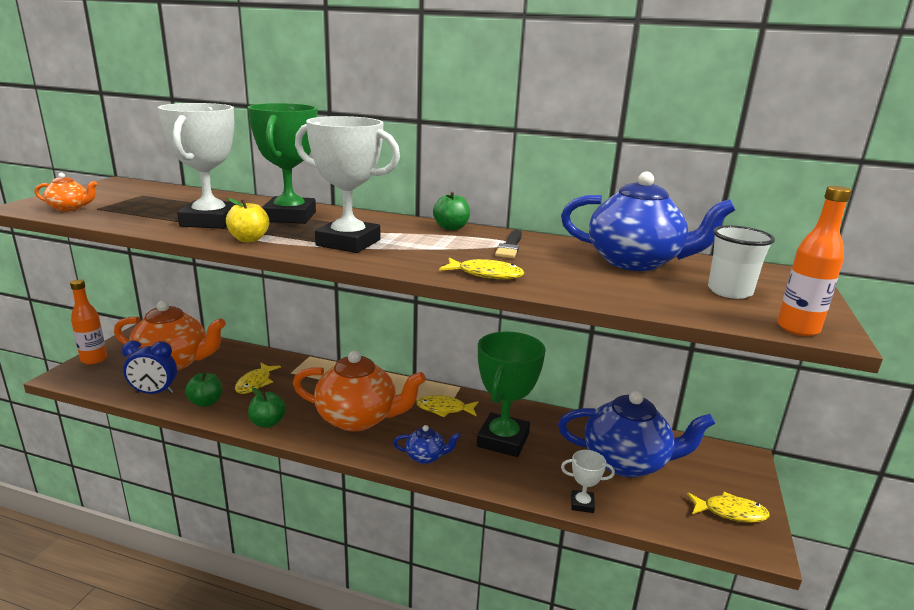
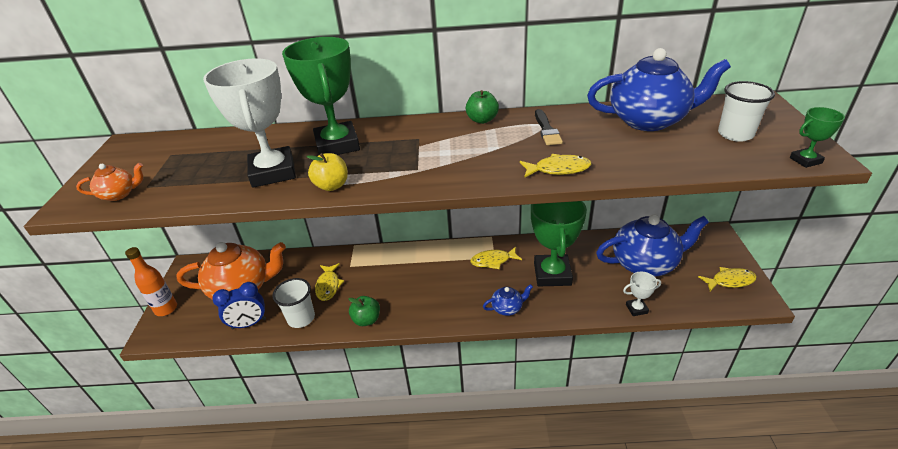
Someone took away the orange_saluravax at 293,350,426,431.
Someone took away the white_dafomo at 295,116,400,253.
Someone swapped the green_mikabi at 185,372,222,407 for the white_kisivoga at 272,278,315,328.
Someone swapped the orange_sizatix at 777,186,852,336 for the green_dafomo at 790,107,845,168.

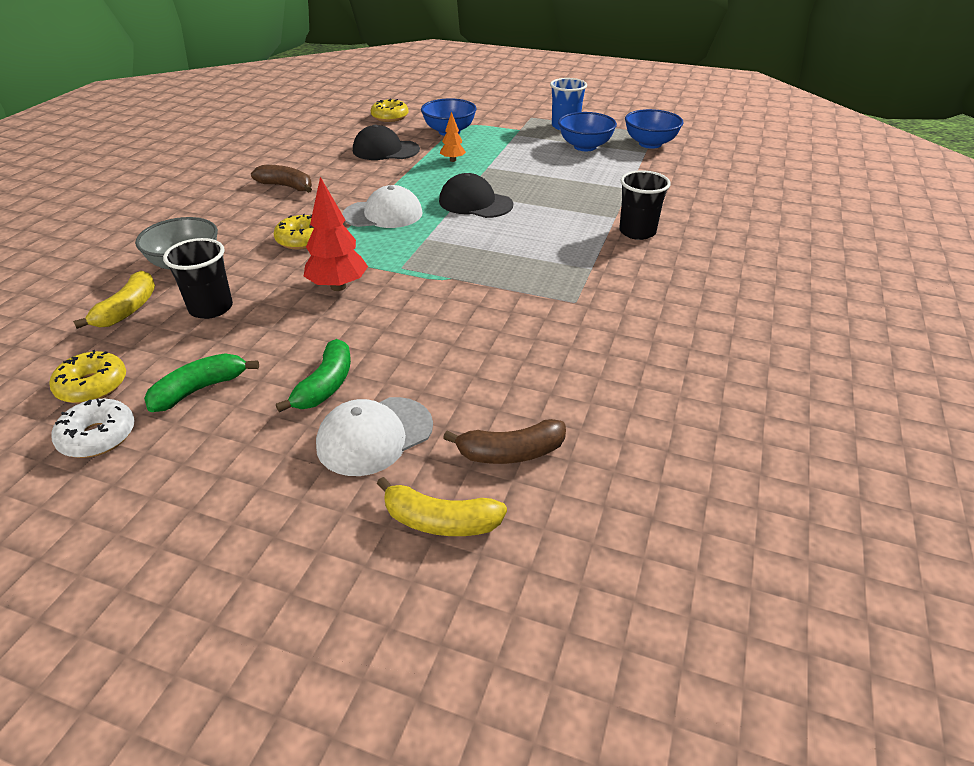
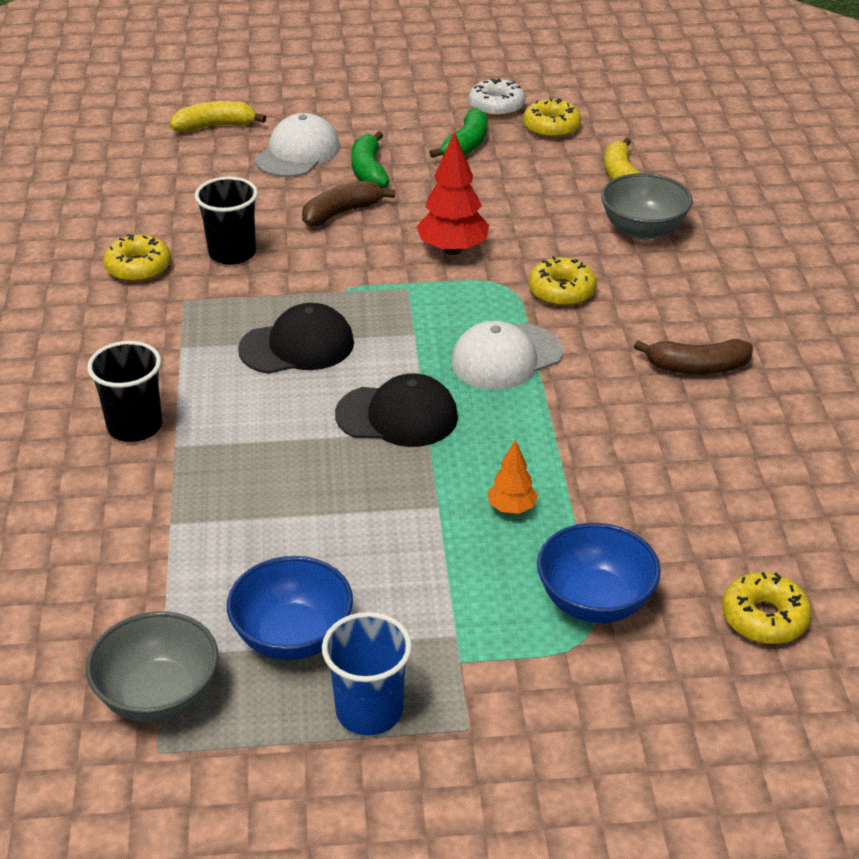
Someone put down the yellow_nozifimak at 103,234,171,282.
Someone carried the black_kisivoga from 163,238,233,319 to 195,177,258,265.
Someone carried the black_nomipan from 353,125,420,160 to 238,303,354,374.
Someone carried the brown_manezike from 443,419,566,464 to 302,181,395,227.
Someone repainted the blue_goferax at 625,109,683,149, which became the grey_goferax at 86,611,219,723.

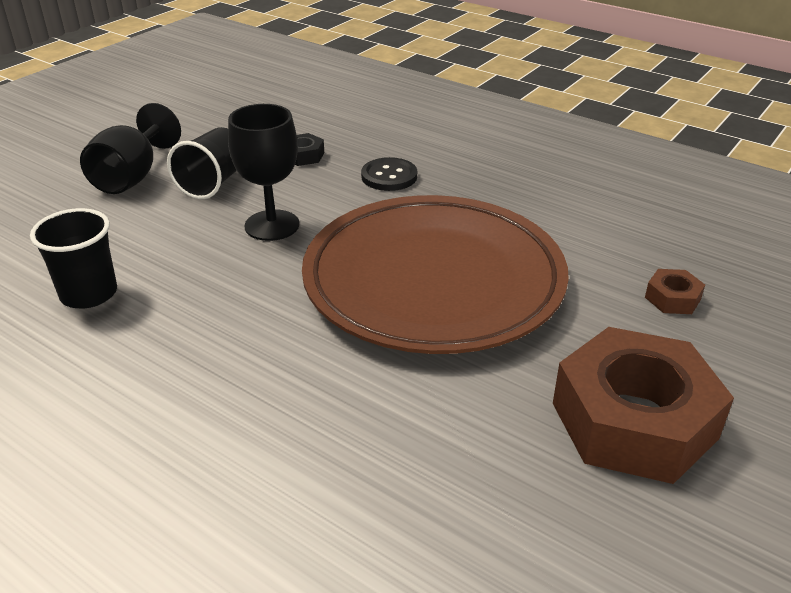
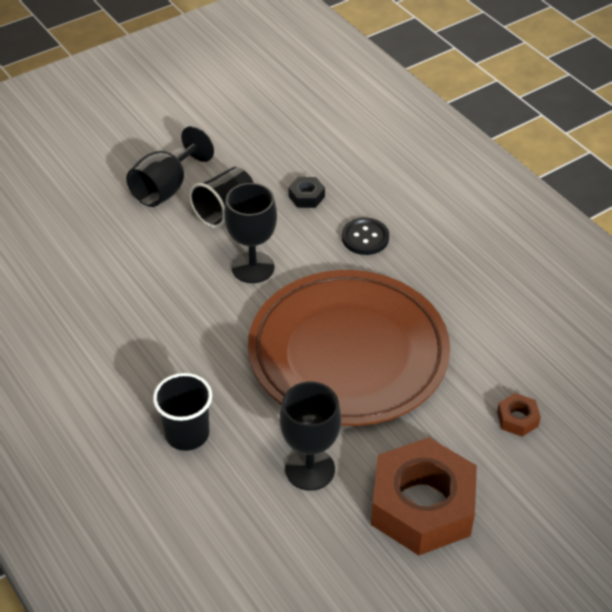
Someone put down the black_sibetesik at 280,382,341,491.
Someone carried the black_kisivoga from 30,208,117,308 to 153,373,212,451.

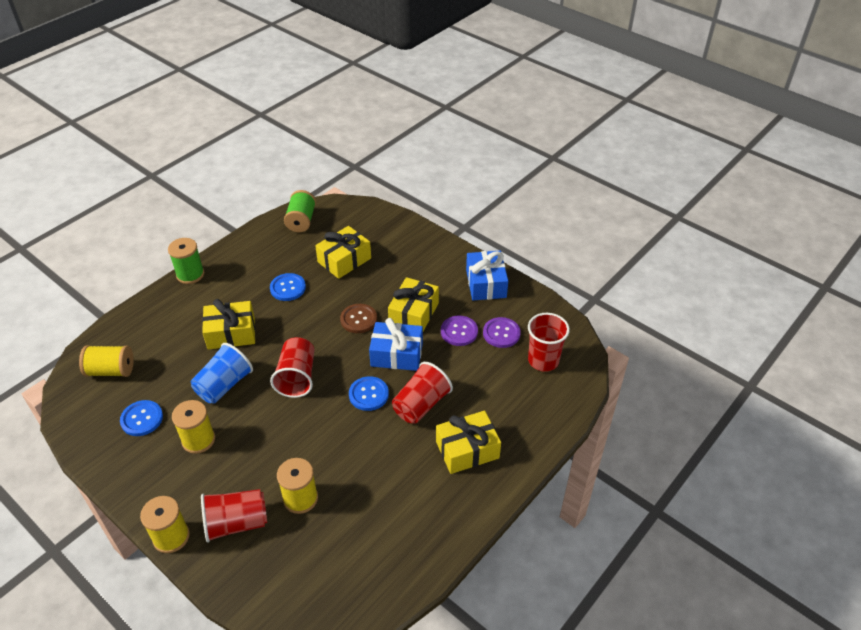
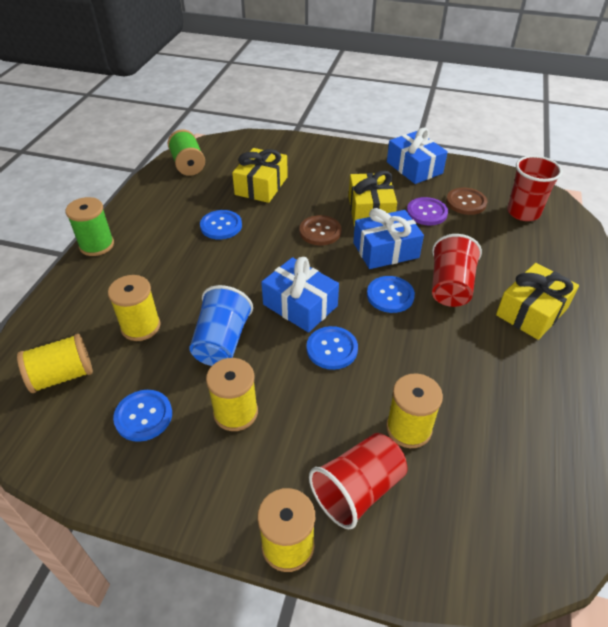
Someone took away the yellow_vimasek at 202,299,256,350.
Someone put down the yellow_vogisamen at 108,275,160,341.
Someone put down the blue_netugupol at 307,326,358,370.
Someone swapped the red_kisivoga at 270,337,315,398 for the blue_vimasek at 261,257,339,333.
Someone repainted the purple_netugupol at 483,317,521,348, which became the brown_netugupol at 446,188,487,215.

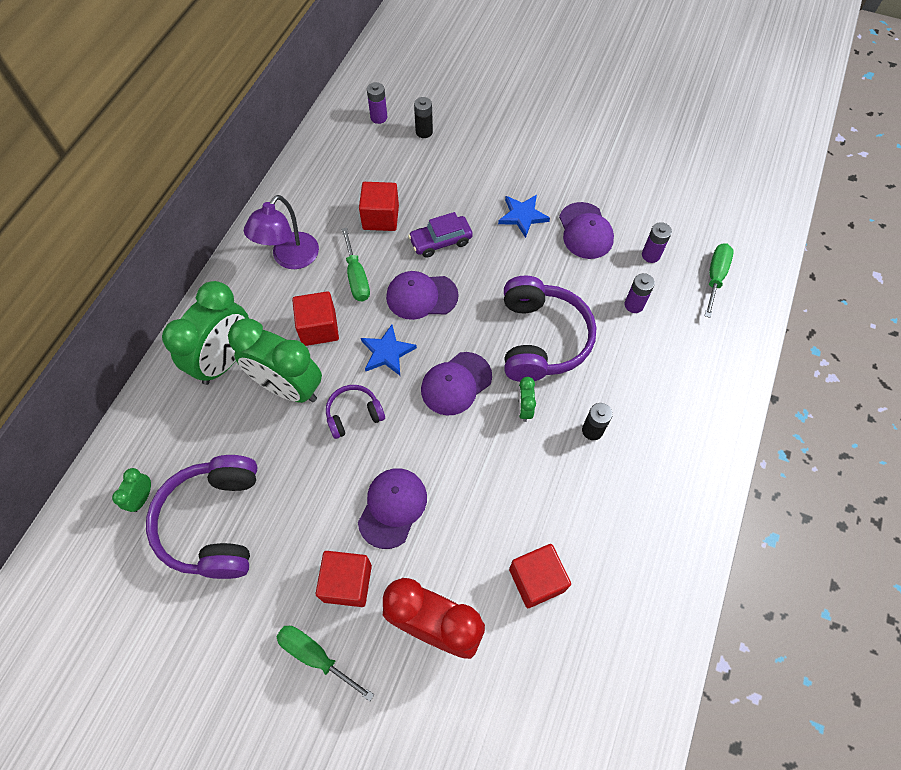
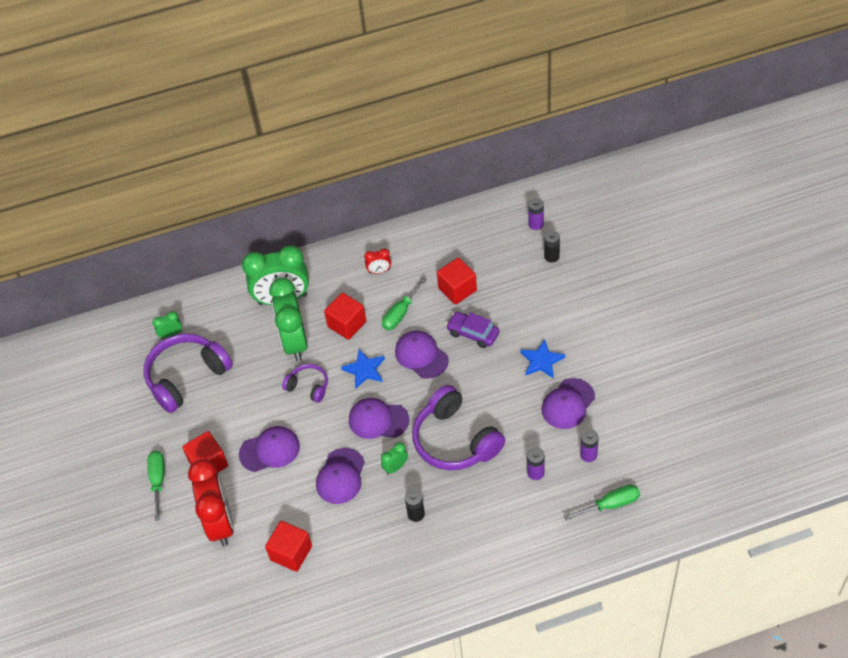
Someone put down the purple_nomipan at 316,448,365,504.
Someone swapped the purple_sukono at 244,195,319,269 for the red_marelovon at 364,248,391,274.
Someone rotated the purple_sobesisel at 504,276,597,382 by 90 degrees clockwise.

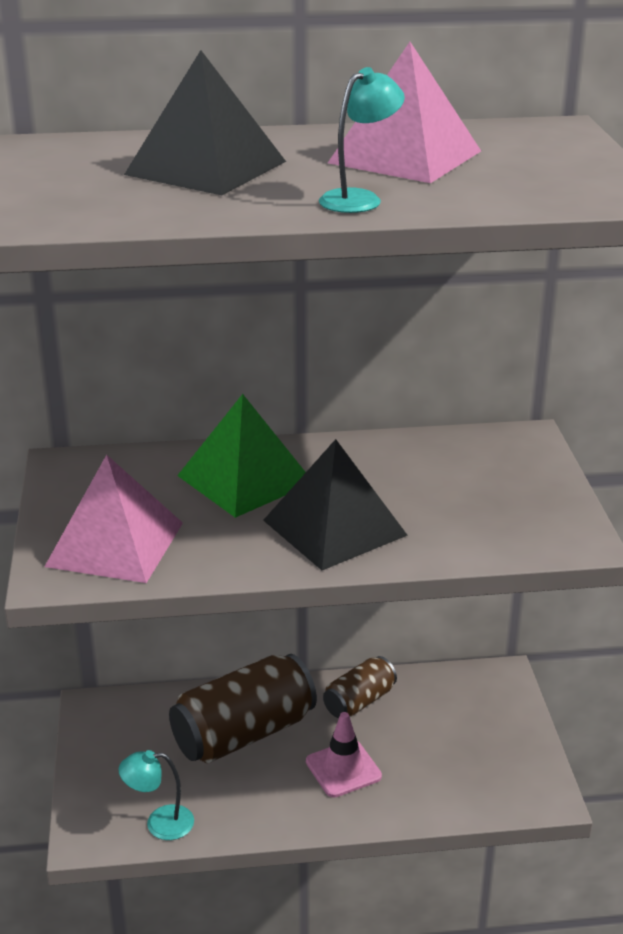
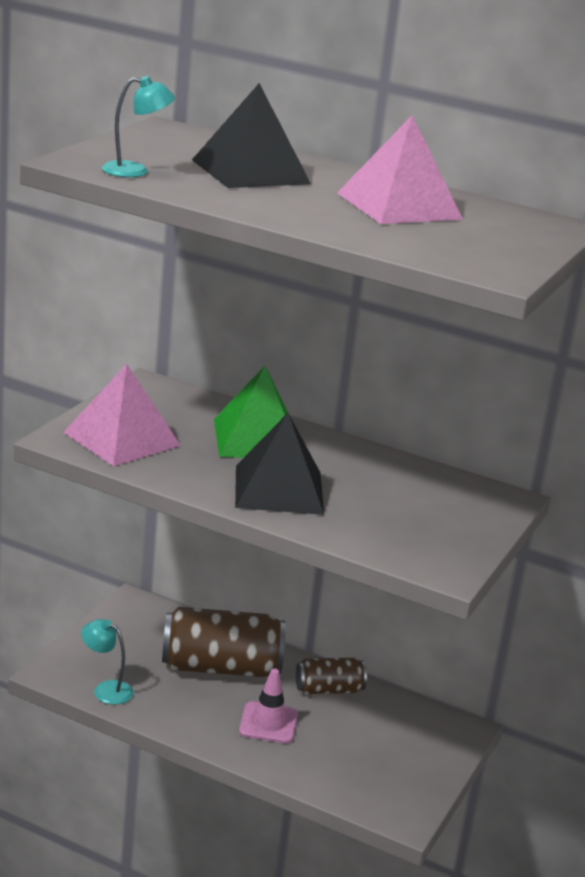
Someone carried the turquoise_sukono from 319,67,405,213 to 102,76,175,177.

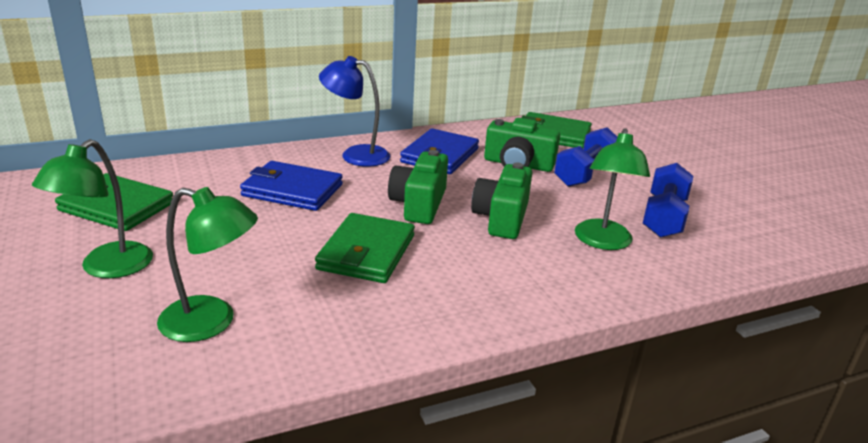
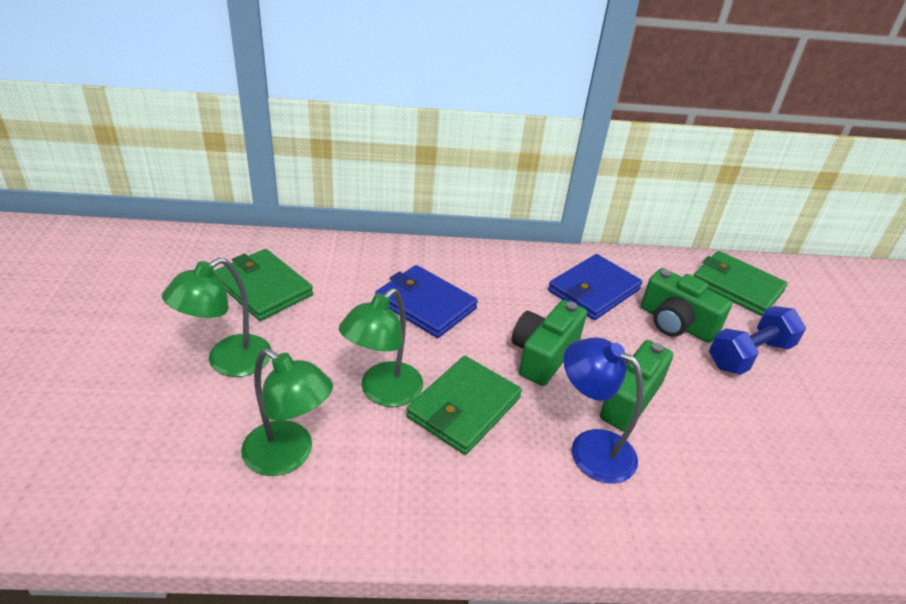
Someone took away the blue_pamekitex at 643,163,693,238.
Someone carried the blue_sukono from 319,56,390,167 to 564,338,643,484.
Someone carried the green_sukono from 575,128,650,250 to 339,288,423,407.

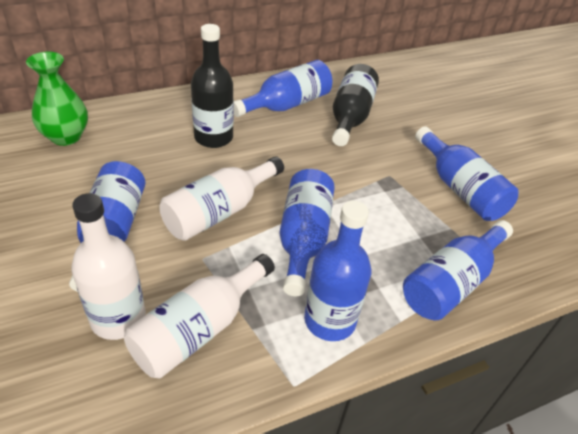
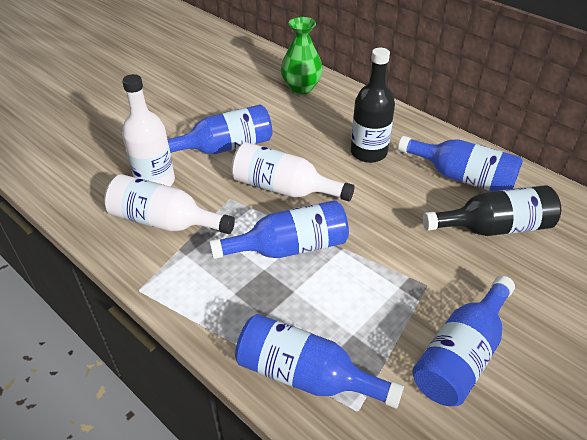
Someone took away the blue_sizatix at 304,201,371,341.

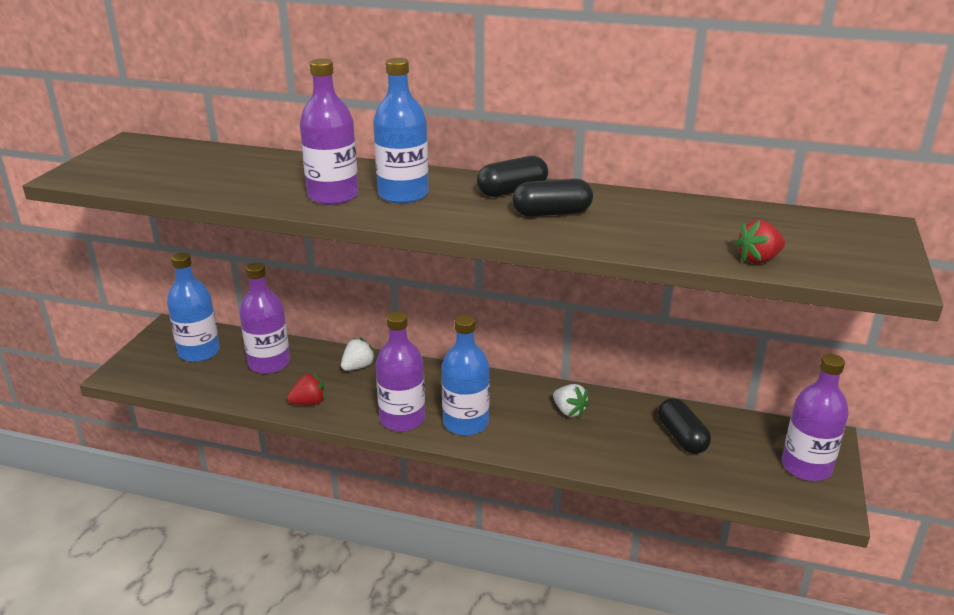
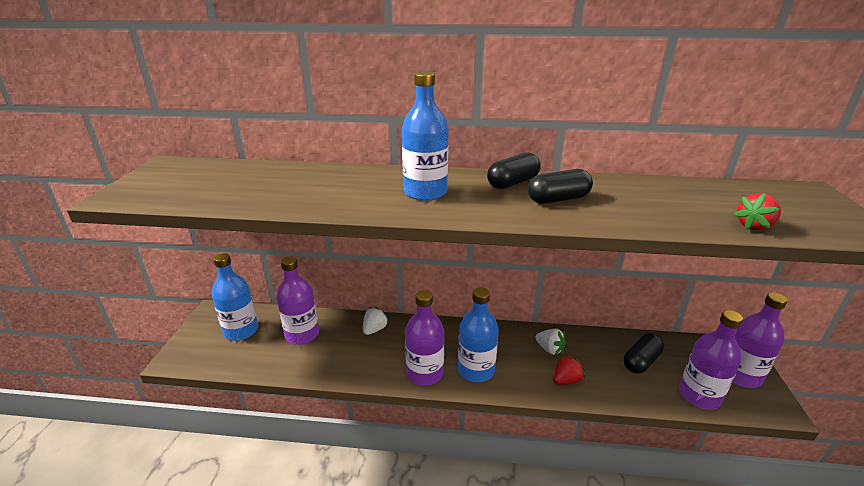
Someone carried the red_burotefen from 287,372,326,405 to 553,354,585,385.
Someone carried the purple_sizatix from 300,59,359,205 to 679,310,743,410.
Someone rotated the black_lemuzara at 658,398,711,454 by 75 degrees clockwise.

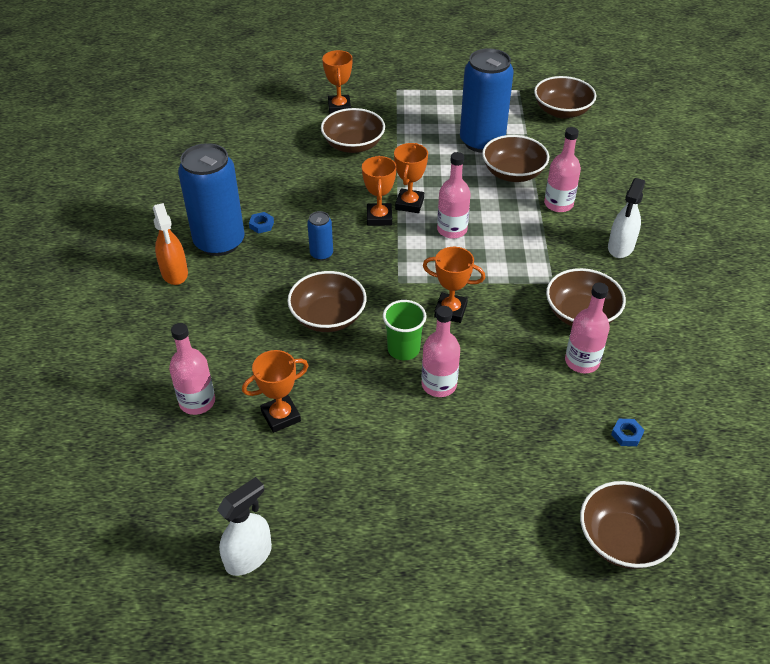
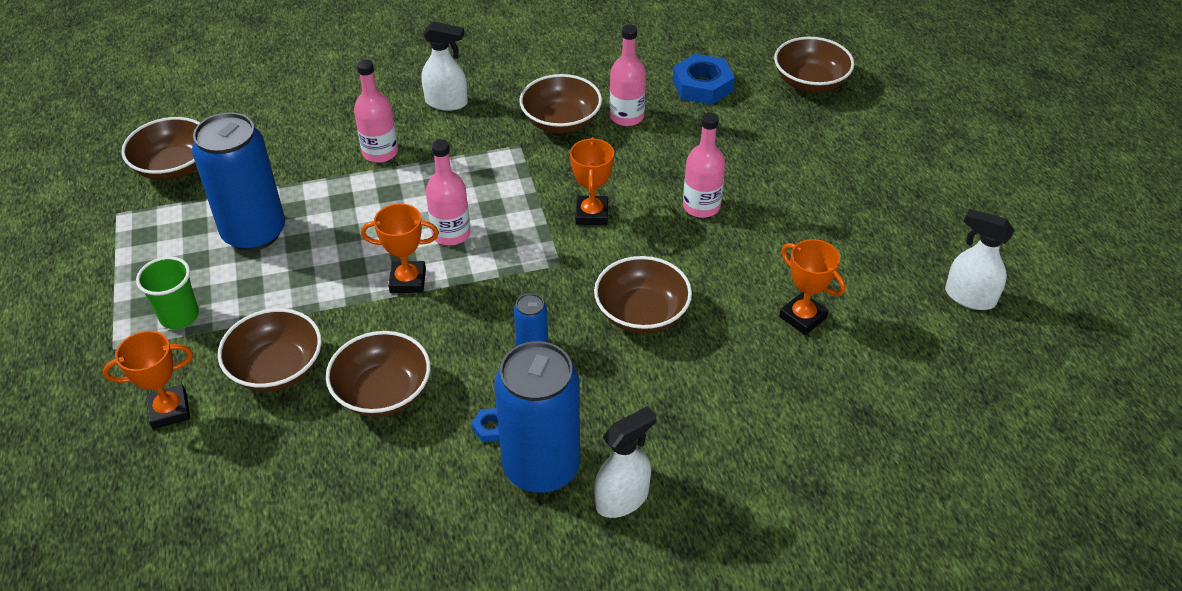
Someone took away the pink_sizatix at 169,323,215,415.
Someone took away the orange_dafomo at 362,156,397,226.
Someone carried the green_kisivoga from 383,300,426,360 to 136,256,199,329.
Someone carried the brown_goferax from 482,135,549,182 to 326,331,431,417.
Someone repainted the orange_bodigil at 153,203,188,285, which became the white_bodigil at 594,406,656,518.
Someone scaled the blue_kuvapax at 611,419,644,446 by 2.19.

